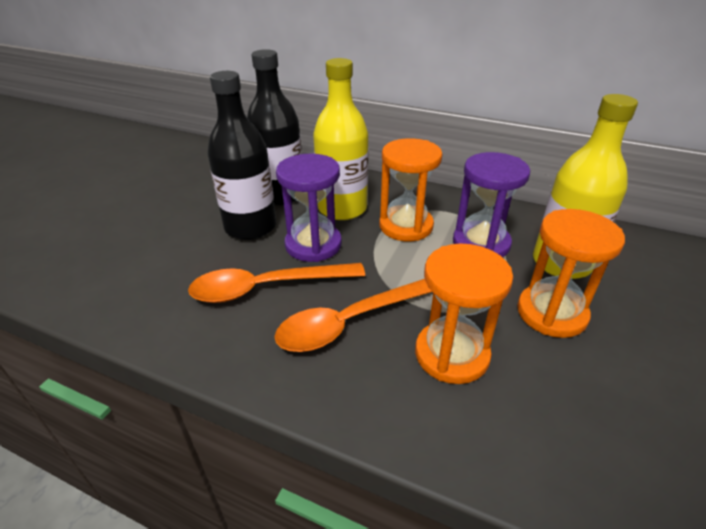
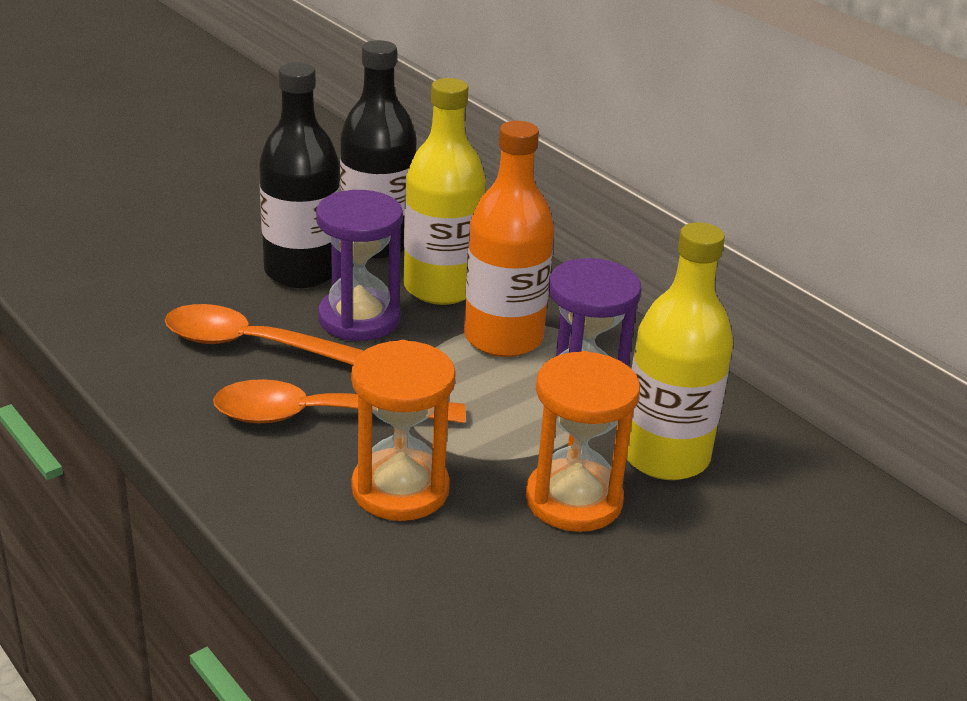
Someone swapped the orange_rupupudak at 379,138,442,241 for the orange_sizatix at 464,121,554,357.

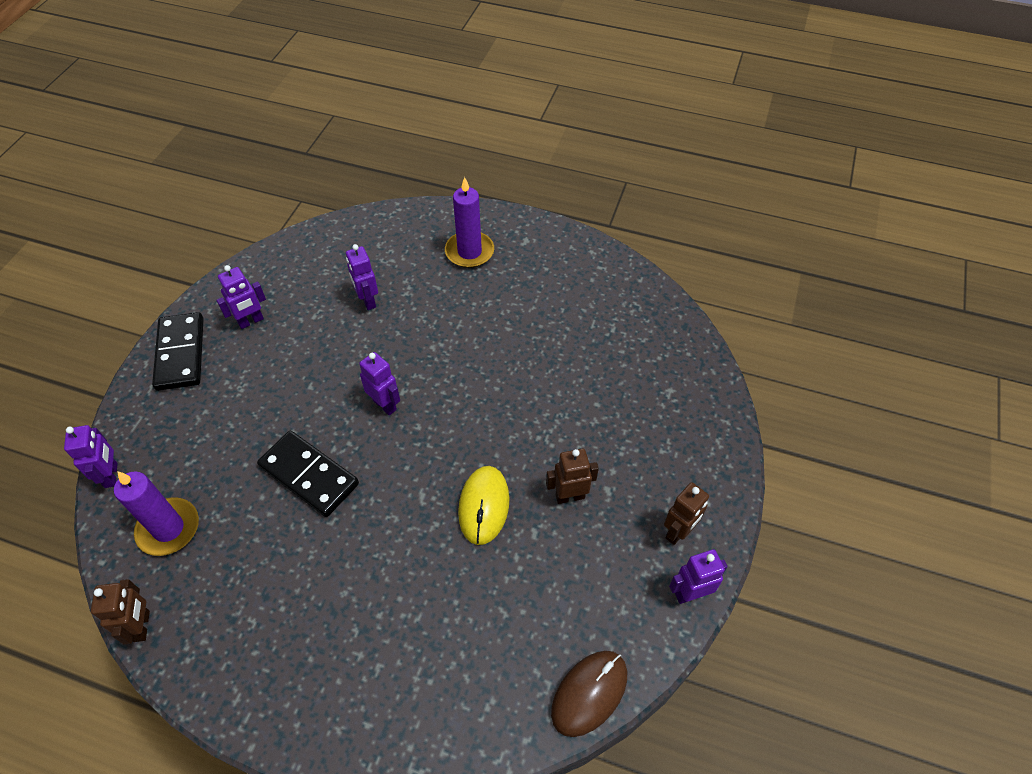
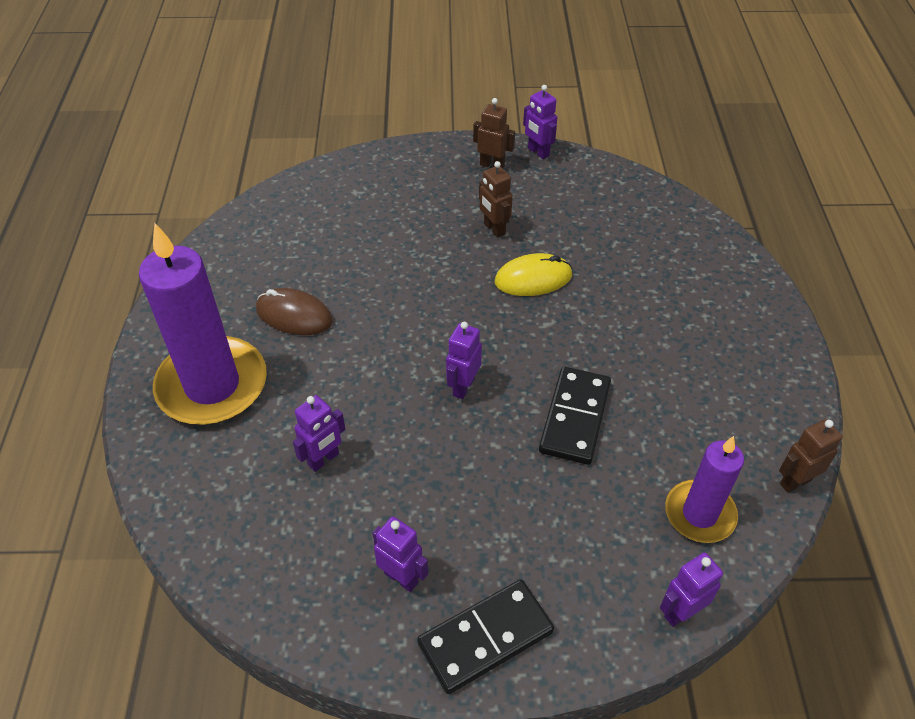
Someone carried the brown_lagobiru from 551,651,627,737 to 256,288,333,335.
Someone scaled the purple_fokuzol at 445,177,494,268 by 1.74.

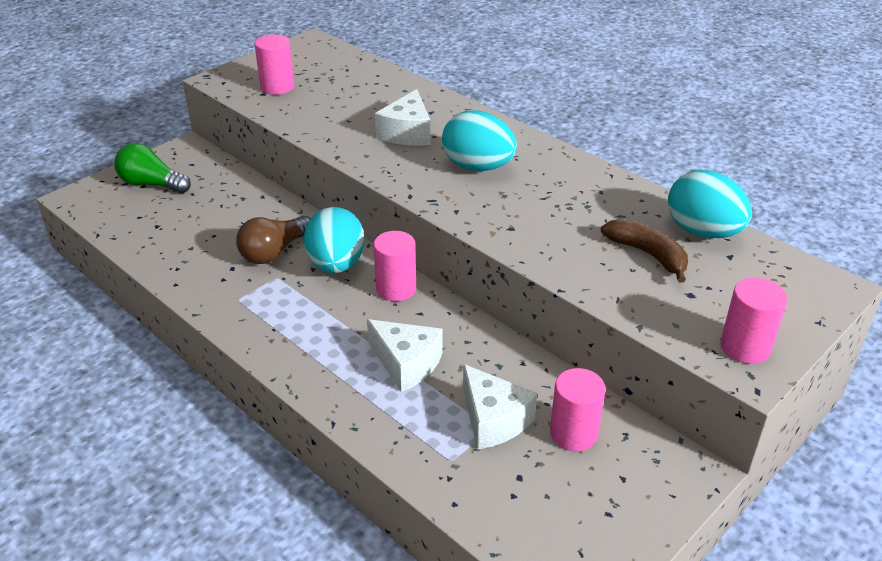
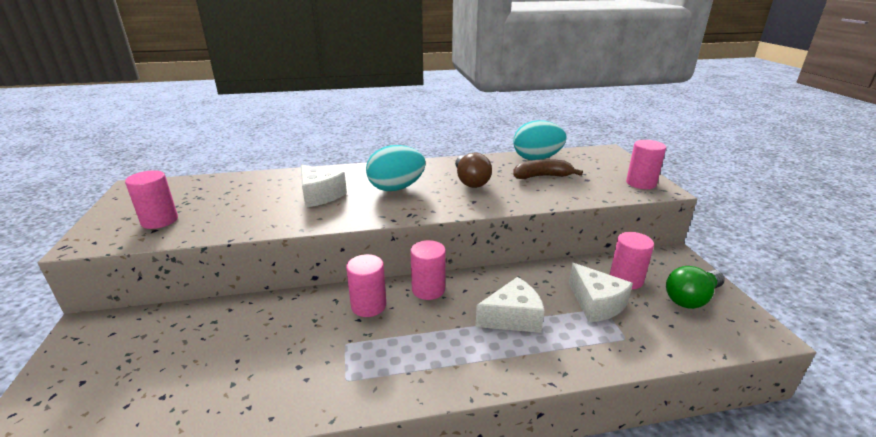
Someone carried the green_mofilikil from 114,143,191,193 to 666,266,725,309.
Someone carried the brown_mofilikil from 236,216,310,264 to 455,153,492,188.
Someone swapped the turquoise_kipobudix at 304,207,364,273 for the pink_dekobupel at 346,254,386,317.
Someone rotated the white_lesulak at 463,364,537,450 by 60 degrees clockwise.

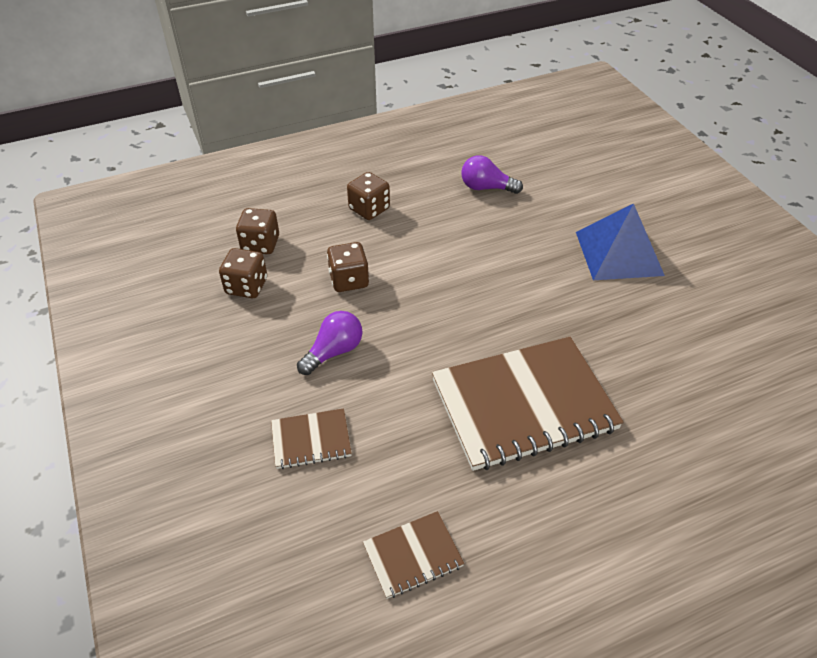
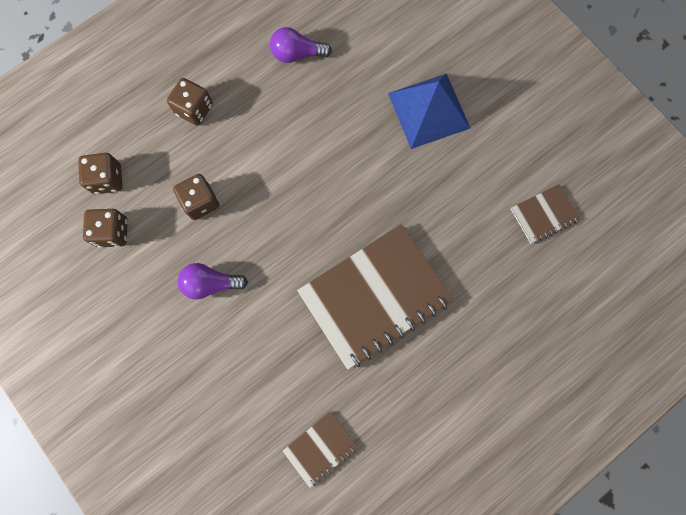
Someone carried the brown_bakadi from 271,408,352,469 to 511,184,580,244.
Someone rotated the purple_mofilikil at 297,311,362,375 by 120 degrees counterclockwise.

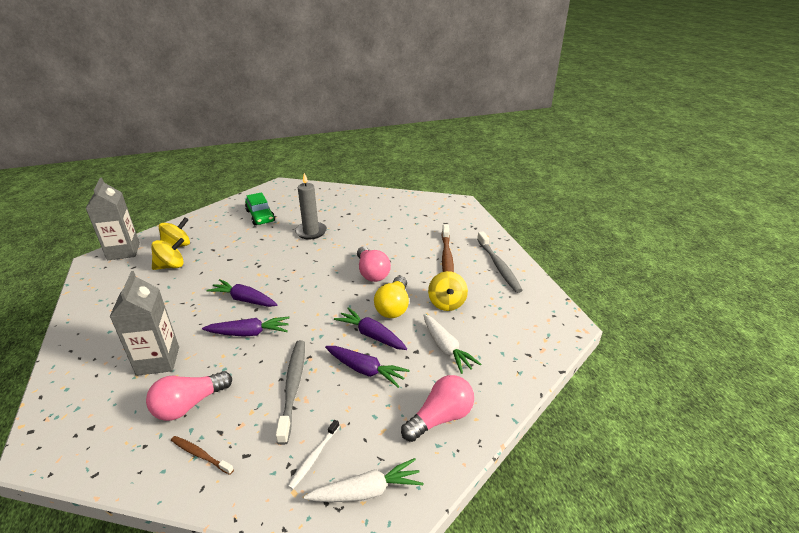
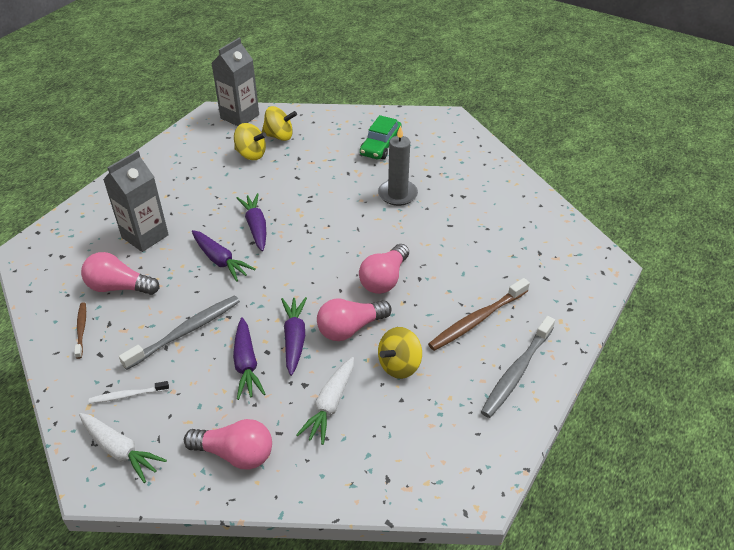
Someone repainted the yellow_mofilikil at 374,276,409,318, which became the pink_mofilikil at 317,298,392,341.

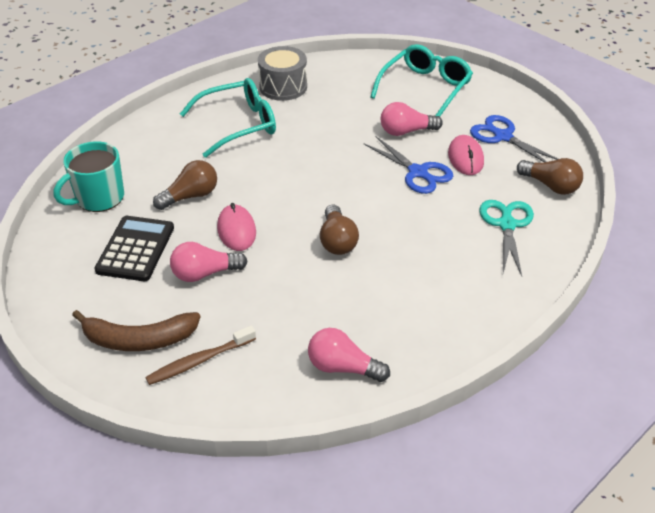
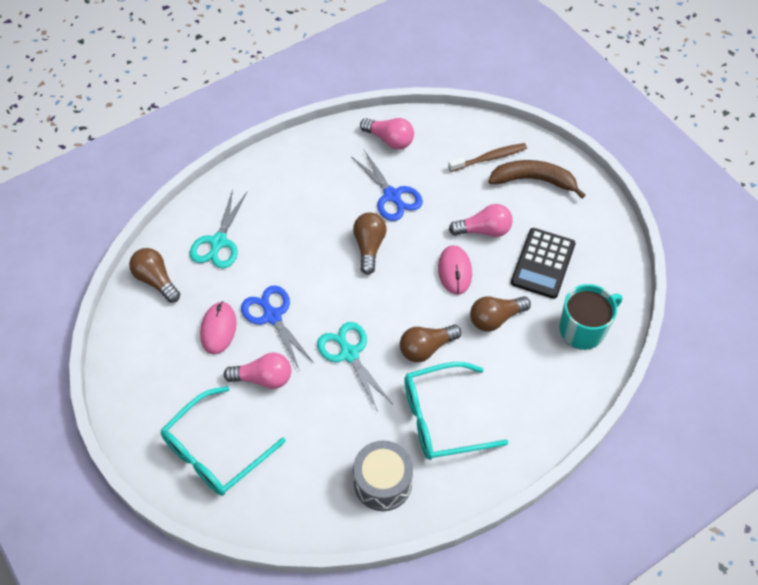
Someone put down the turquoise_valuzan at 317,322,392,412.
Someone put down the brown_mofilikil at 400,325,462,362.
Someone carried the blue_valuzan from 470,115,558,162 to 352,150,423,221.

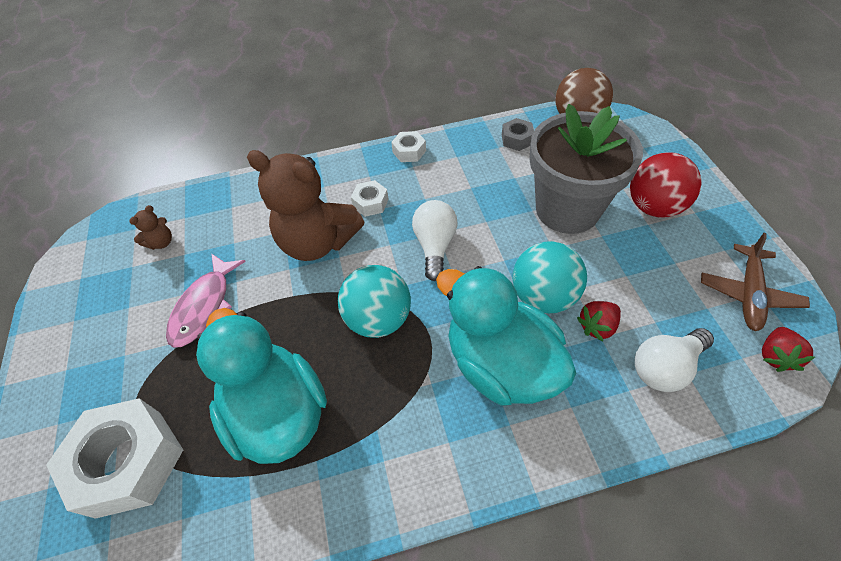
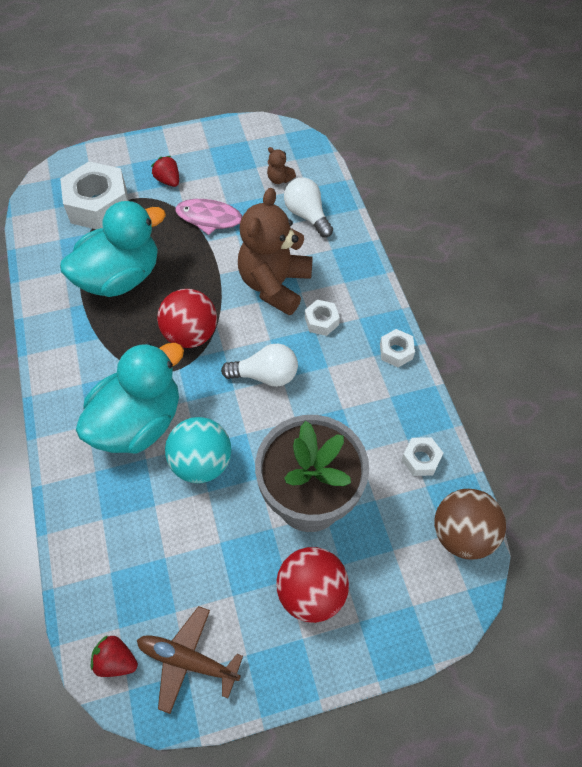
Someone carried the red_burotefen from 577,301,621,341 to 151,156,179,187.
Someone carried the white_mofilikil from 635,328,714,392 to 284,177,333,237.
Someone repainted the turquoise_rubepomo at 338,265,411,338, which became the red_rubepomo at 157,289,217,348.
Someone repainted the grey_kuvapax at 502,118,534,151, which became the white_kuvapax at 402,437,443,476.

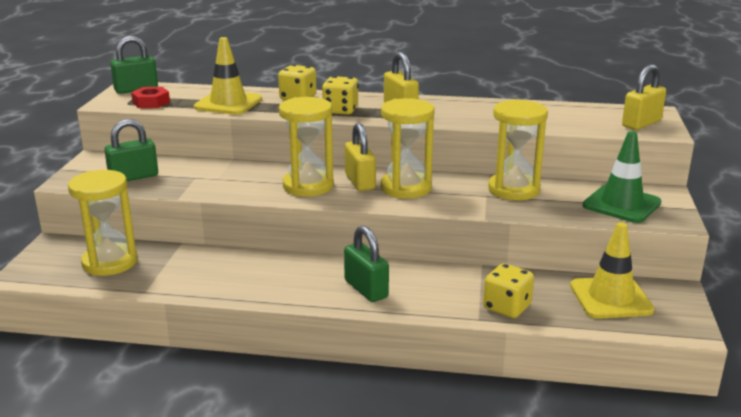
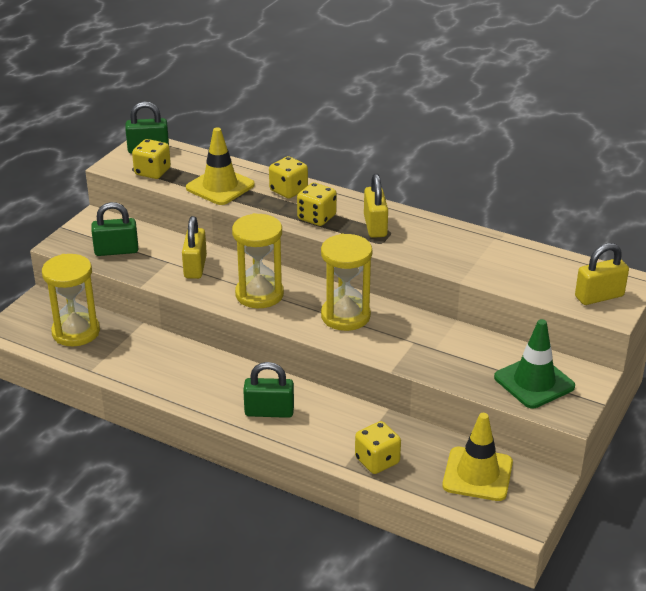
Someone took away the yellow_rupupudak at 488,99,548,200.
Someone carried the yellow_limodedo from 345,123,376,191 to 182,216,207,279.
Someone swapped the red_kuvapax at 131,87,170,108 for the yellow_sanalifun at 132,139,171,179.
Someone rotated the green_limodedo at 344,225,389,302 by 75 degrees counterclockwise.

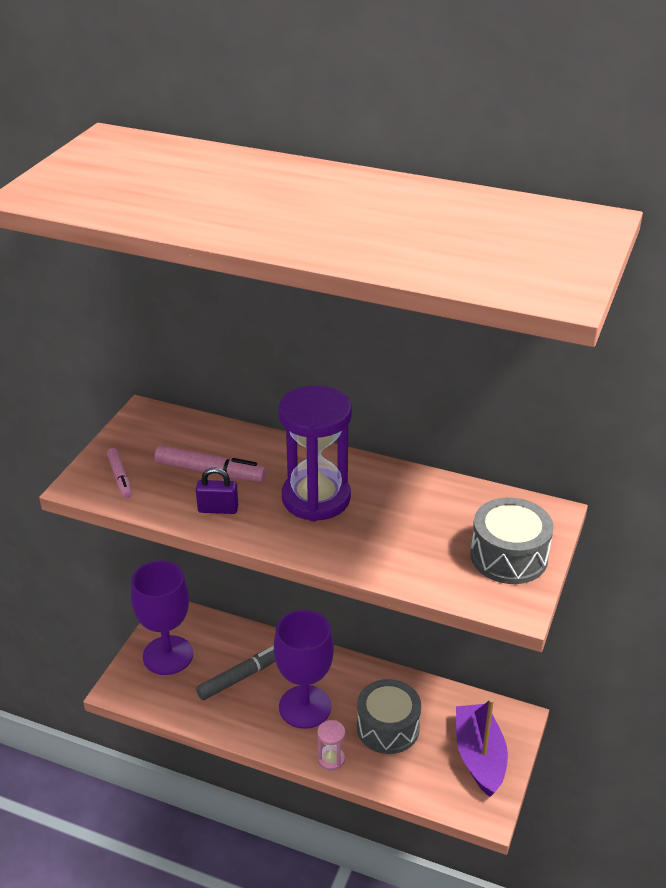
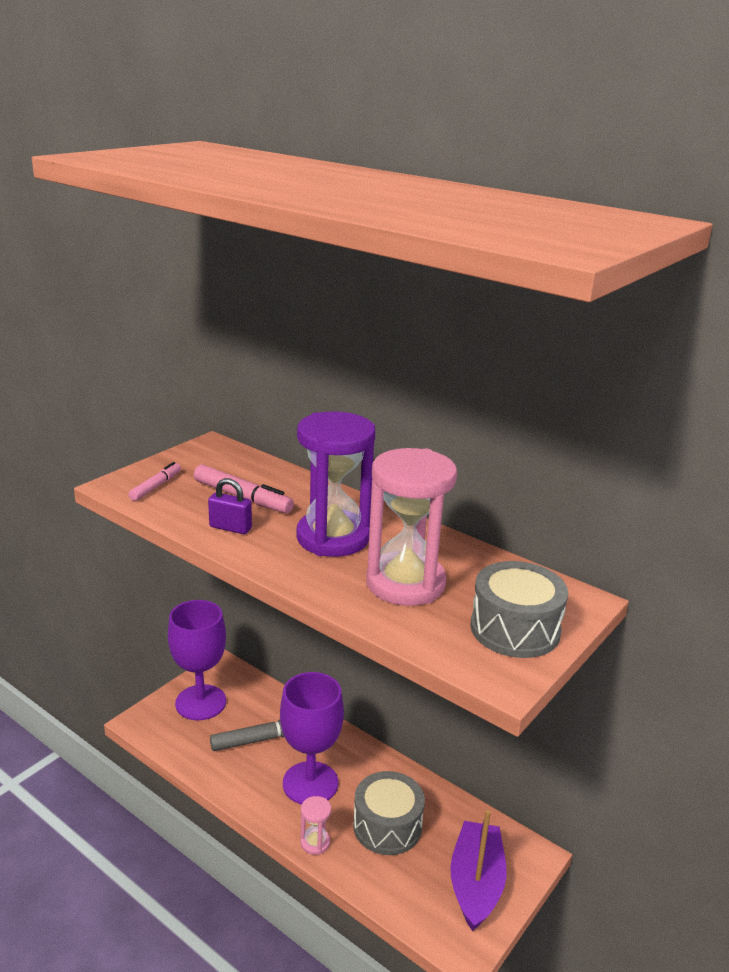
Someone put down the pink_rupupudak at 366,448,457,606.
Someone rotated the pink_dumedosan at 107,448,132,498 by 150 degrees counterclockwise.

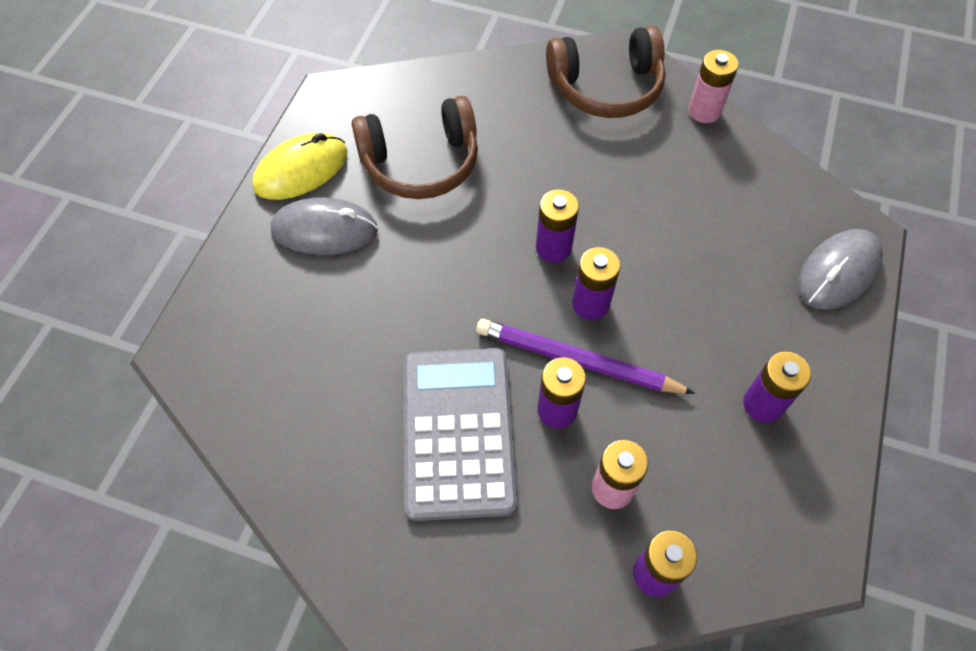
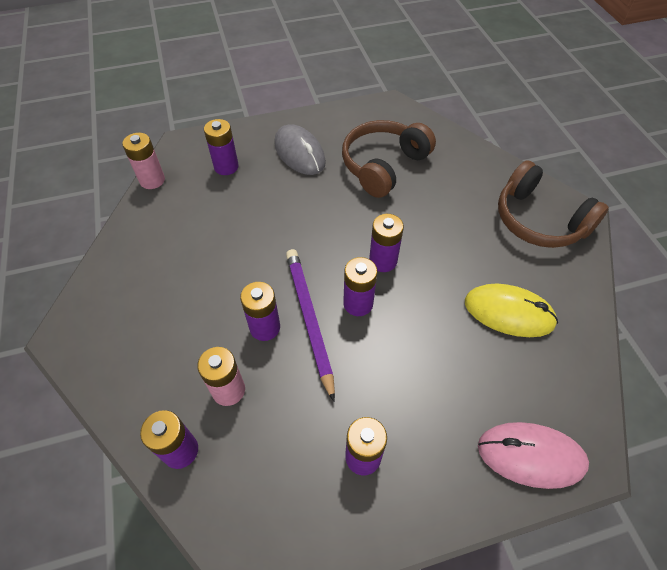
Someone took away the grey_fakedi at 404,348,517,521.
Someone put down the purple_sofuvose at 204,119,239,175.
Someone carried the yellow_lagobiru from 252,133,348,200 to 465,284,558,337.
Someone carried the pink_sofuvose from 688,50,739,123 to 122,133,165,189.
Someone repainted the grey_lagobiru at 798,229,883,310, which became the pink_lagobiru at 478,422,589,489.
Someone rotated the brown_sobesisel at 352,96,478,199 by 90 degrees clockwise.

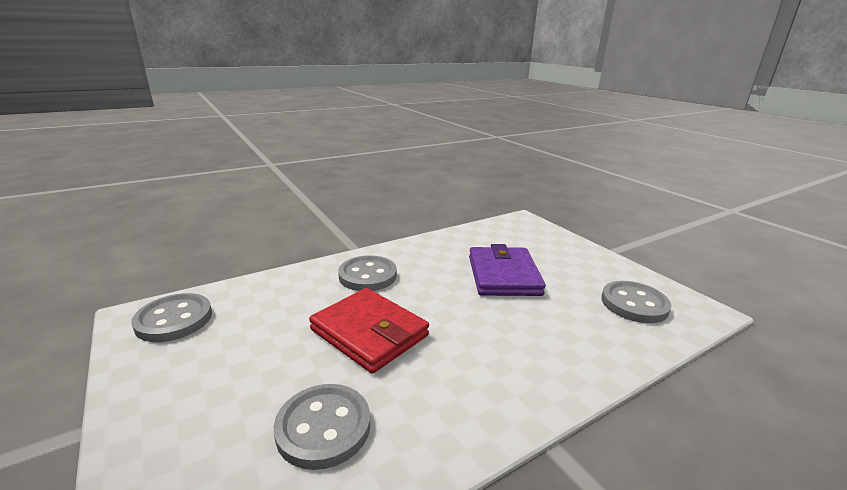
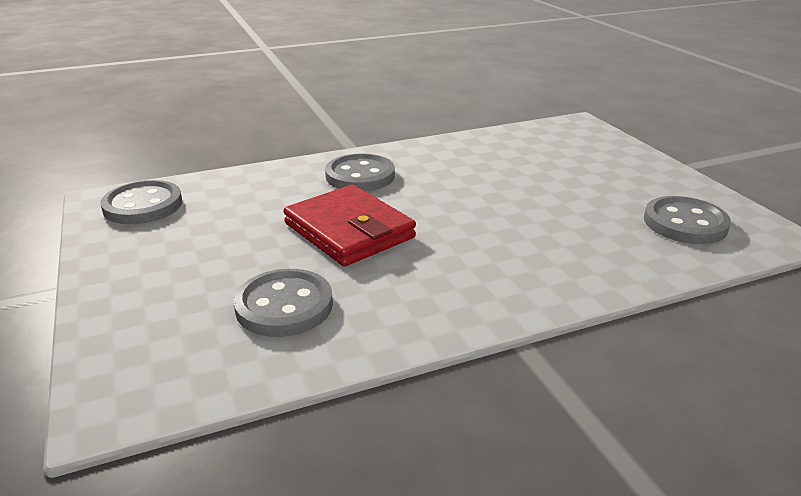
Someone took away the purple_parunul at 469,244,546,296.

